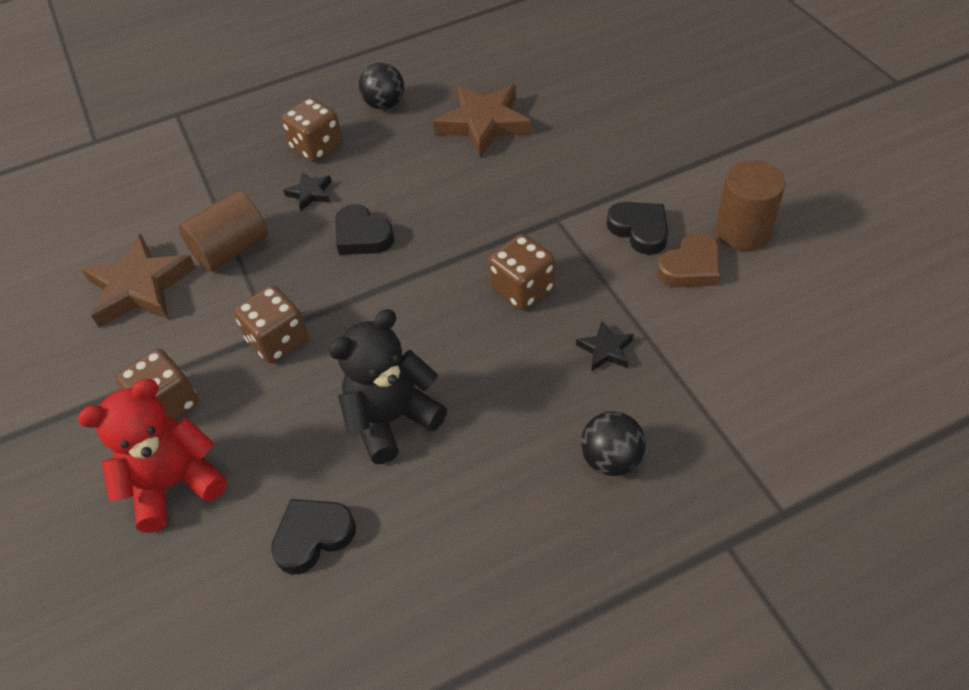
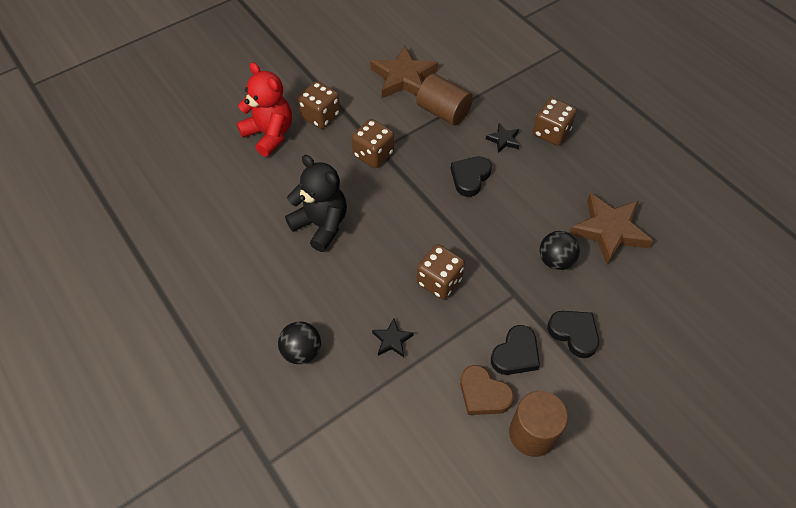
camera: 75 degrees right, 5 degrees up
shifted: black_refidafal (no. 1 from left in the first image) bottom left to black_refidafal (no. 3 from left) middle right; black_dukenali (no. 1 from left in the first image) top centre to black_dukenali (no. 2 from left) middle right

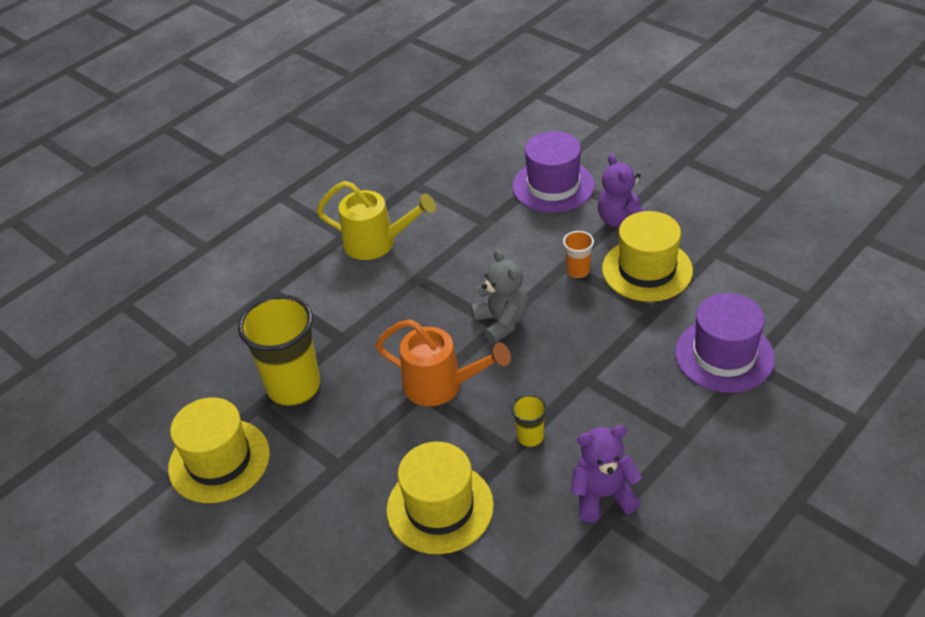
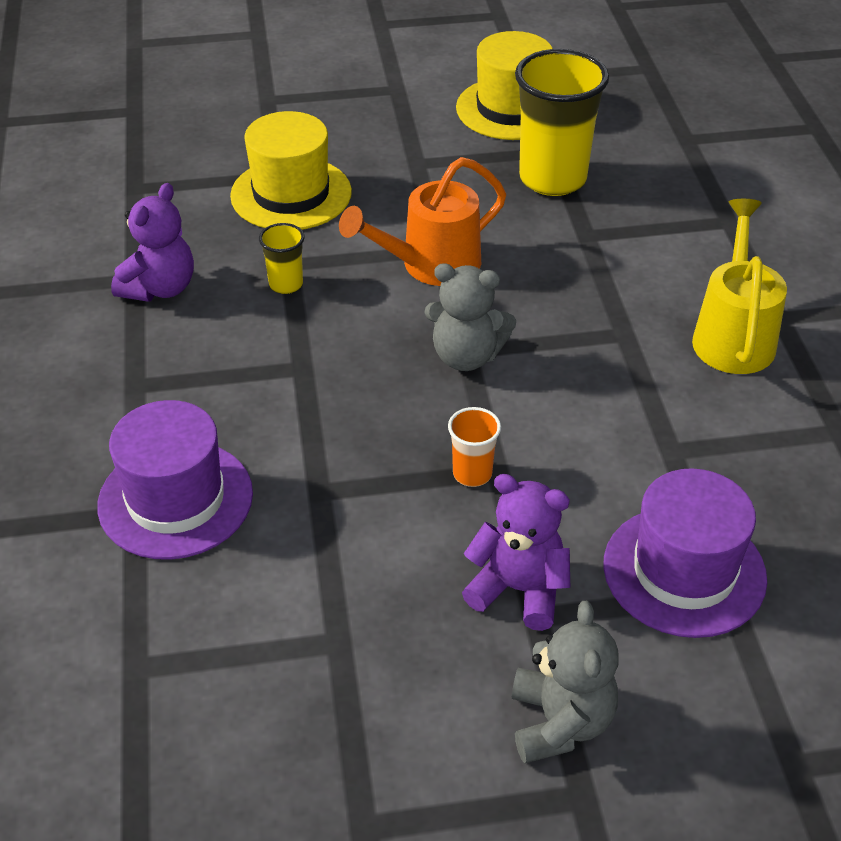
camera: 125 degrees right, 0 degrees up
gone: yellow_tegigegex (no. 3 from left) middle right
new: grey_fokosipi (no. 2 from left) bottom right
rotated: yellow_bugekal centre = middle right 135 degrees clockwise

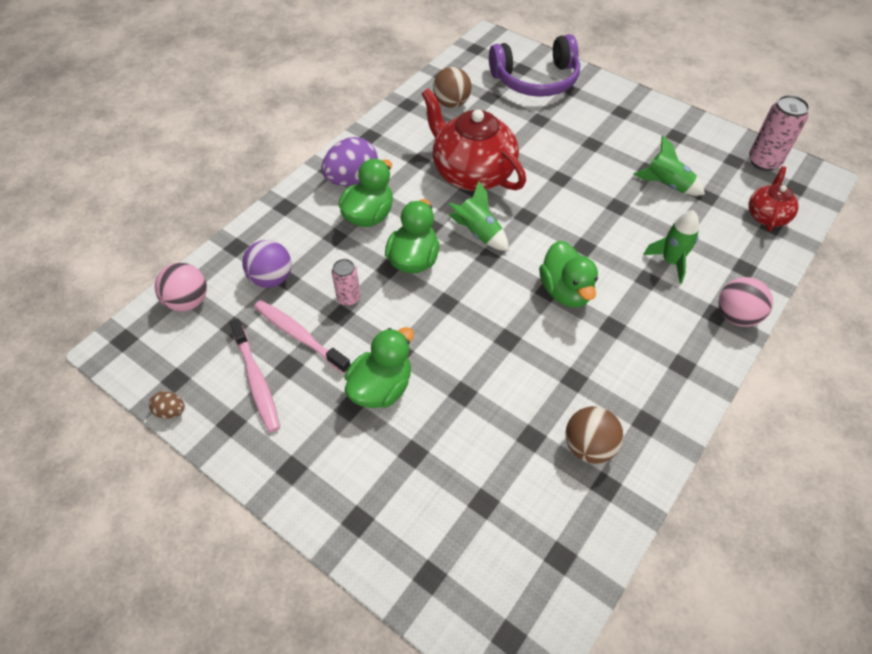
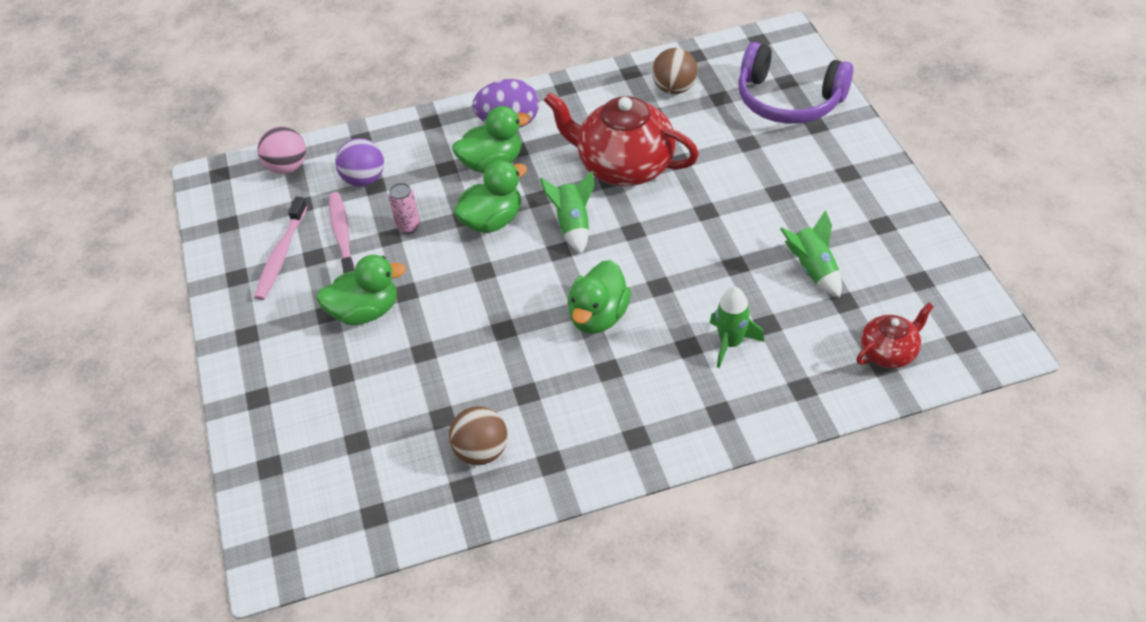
camera: 40 degrees right, 5 degrees down
gone: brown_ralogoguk middle left; pink_dukenali (no. 2 from left) middle right; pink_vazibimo (no. 2 from left) top right
rotated: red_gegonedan (no. 1 from left) top centre = top centre 60 degrees counterclockwise

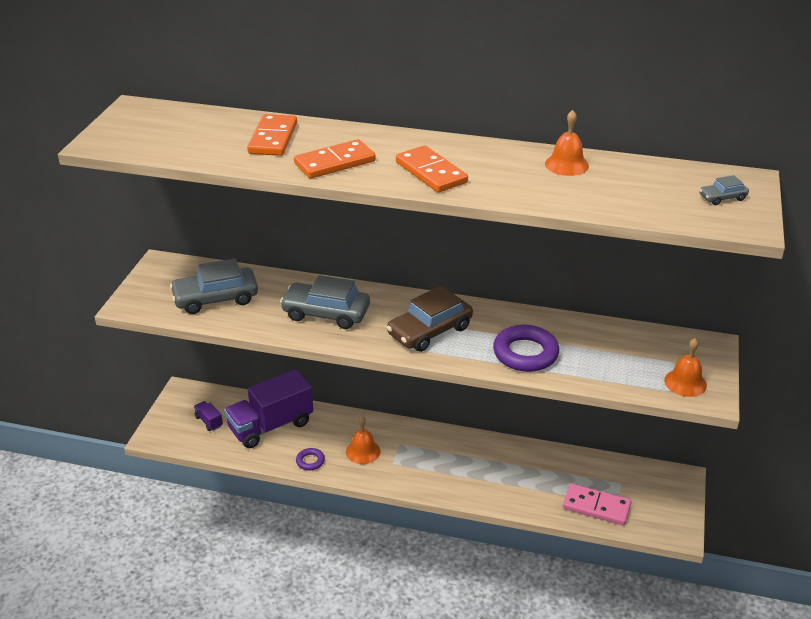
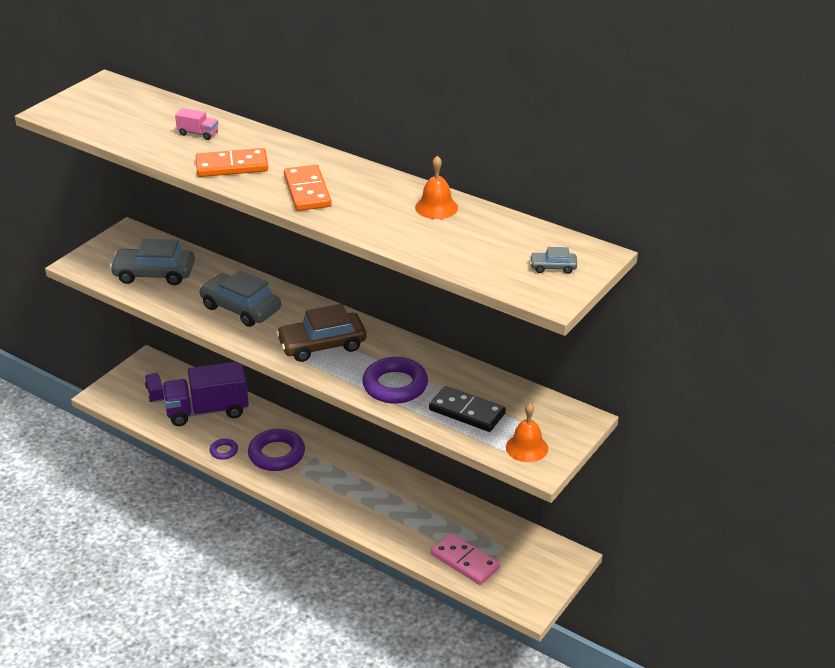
camera: 20 degrees right, 0 degrees up
new: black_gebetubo centre
swapped: orange_gebetubo (no. 1 from left) top centre to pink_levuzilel top left; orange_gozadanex (no. 1 from left) bottom centre to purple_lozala (no. 2 from left) bottom left

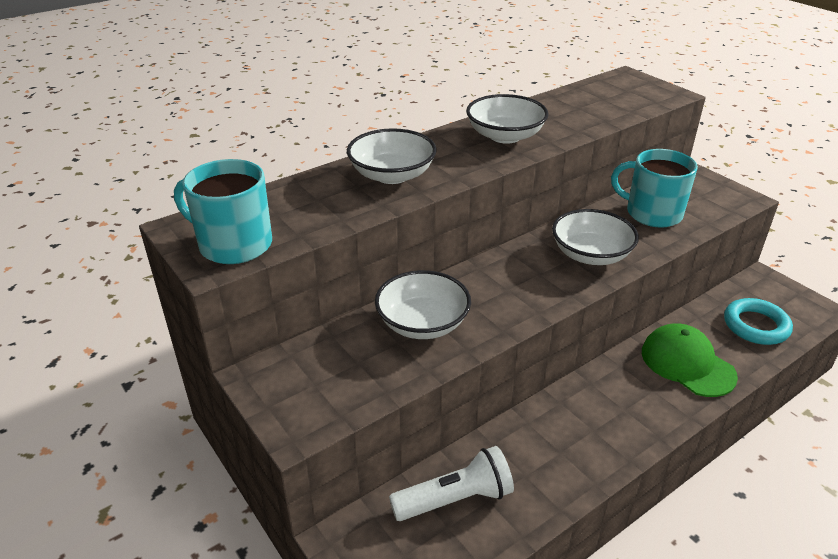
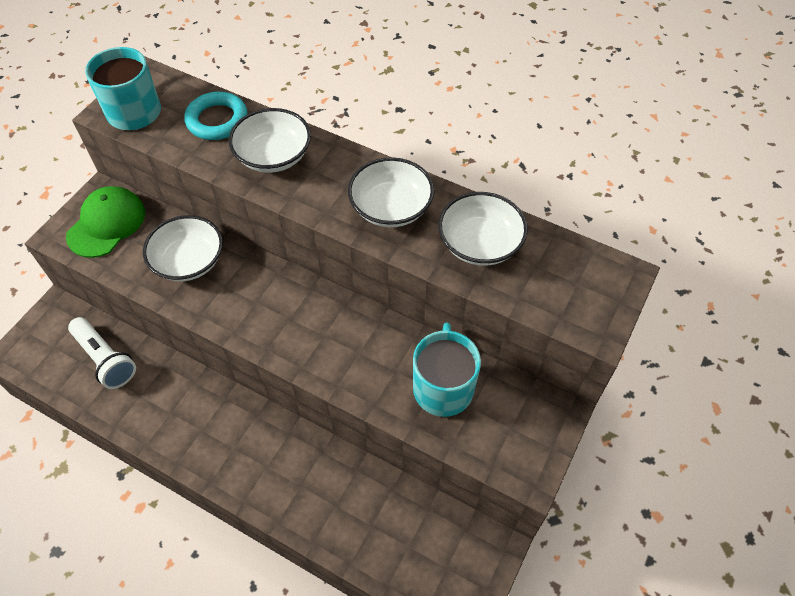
camera: 65 degrees right, 20 degrees up
shifted: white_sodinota (no. 4 from left) middle right to centre; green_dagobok middle right to middle left; turquoise_lozala middle right to top left

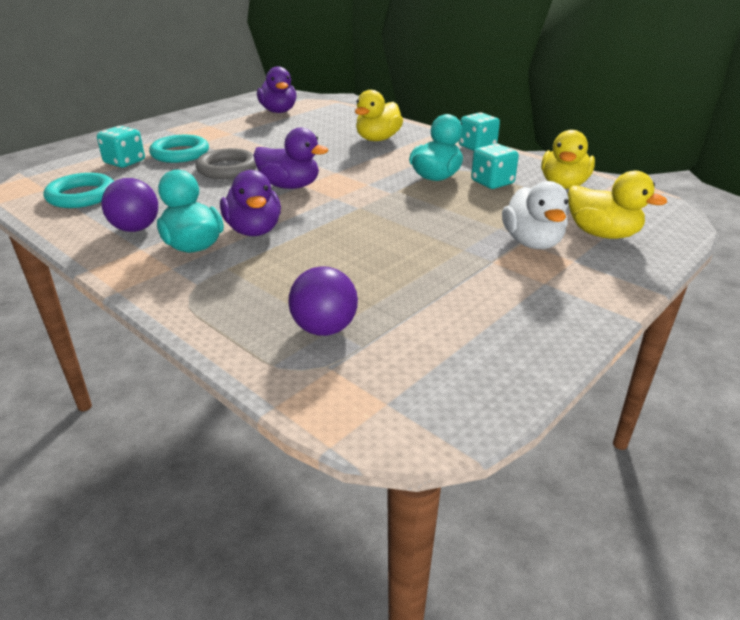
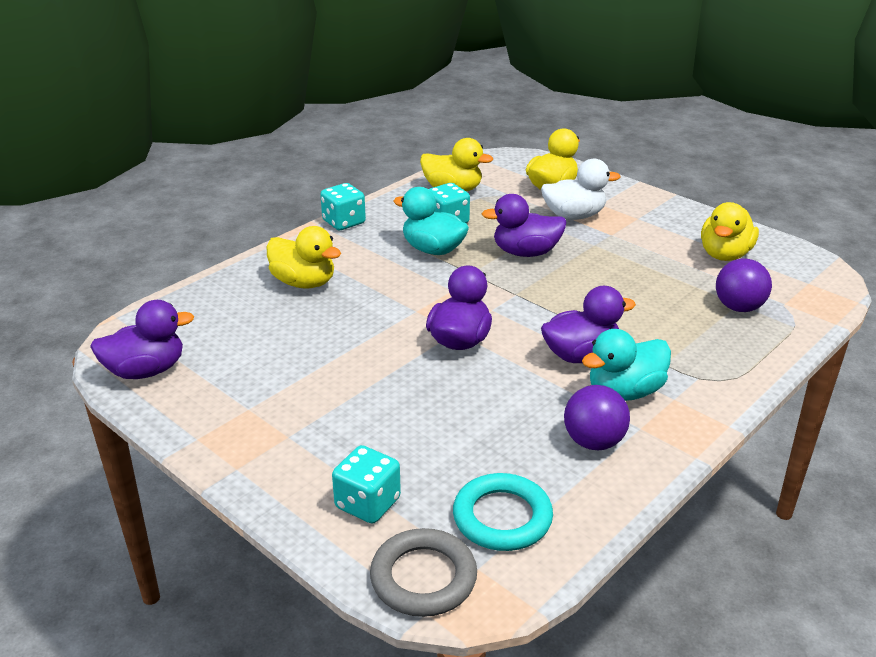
camera: 90 degrees left, 0 degrees up
gone: turquoise_lozala (no. 2 from left) top left
new: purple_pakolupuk (no. 3 from left) centre; yellow_pakolupuk (no. 4 from left) middle right
shifted: grey_lozala top left to bottom centre

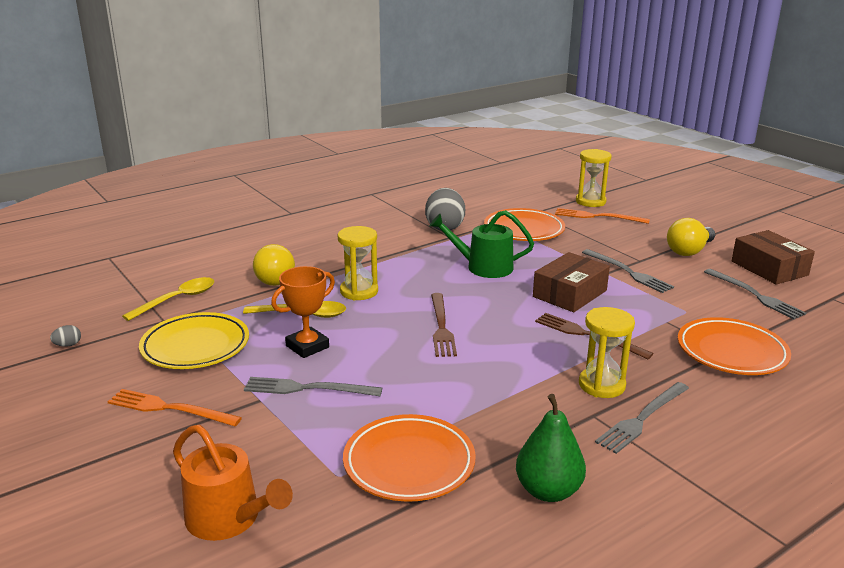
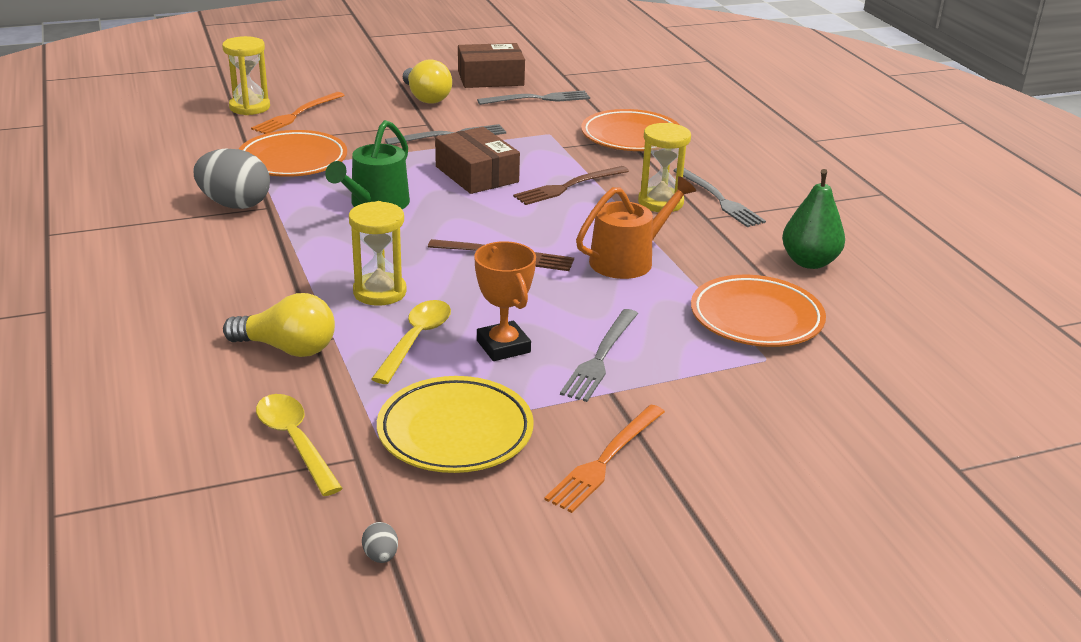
camera: 75 degrees left, 5 degrees up
shifted: orange_bugekal bottom left to centre

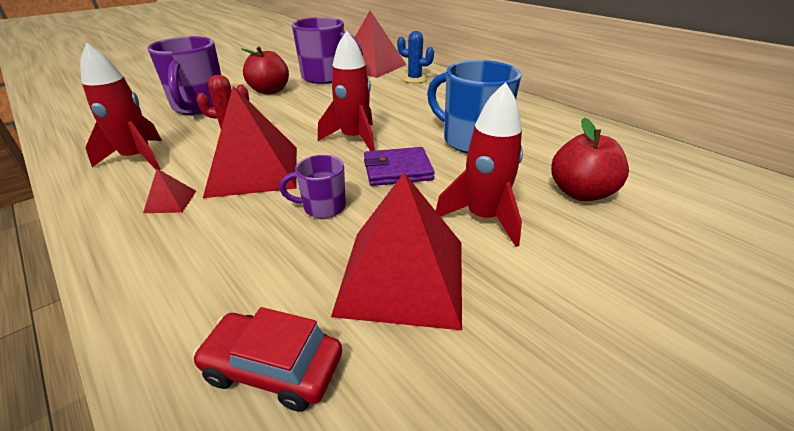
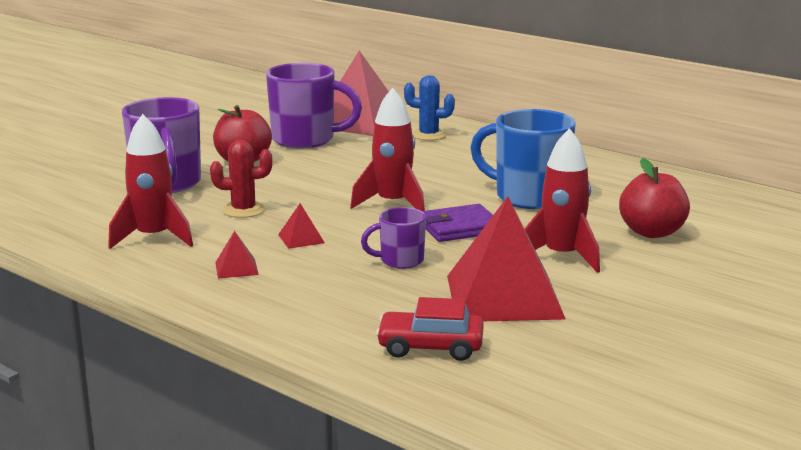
camera: 10 degrees left, 15 degrees down
scaled: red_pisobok (no. 2 from left) top left = centre x0.40

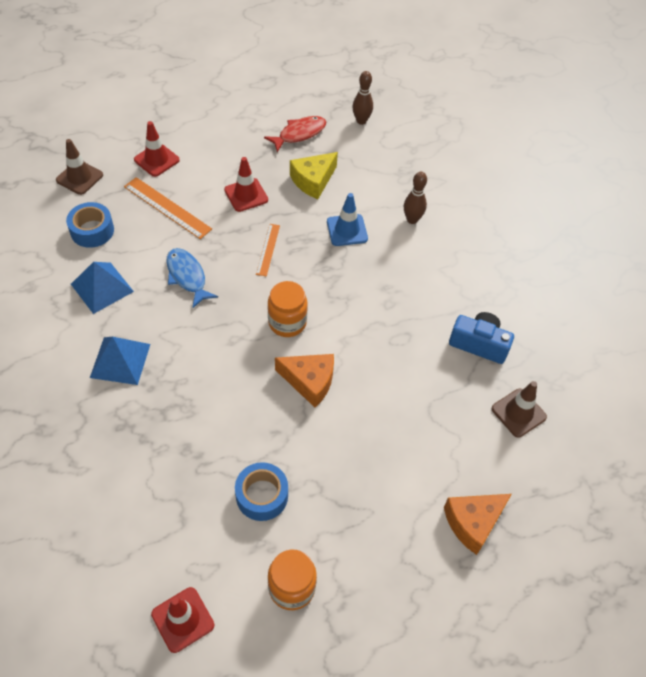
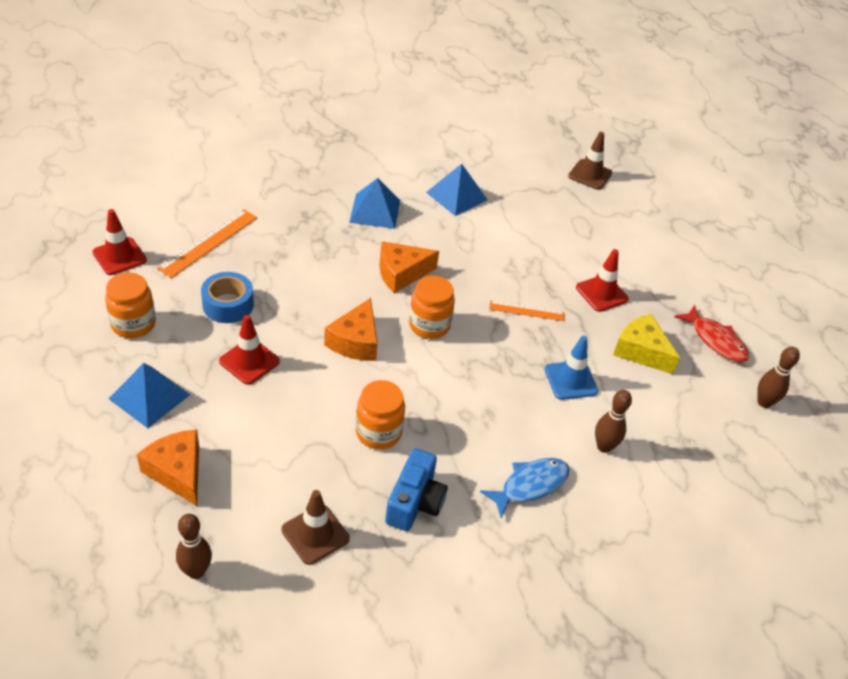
camera: 85 degrees right, 10 degrees down
gone: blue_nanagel (no. 1 from left) top left
new: blue_pisobok (no. 1 from left) middle left; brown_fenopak (no. 1 from left) bottom left; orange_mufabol (no. 2 from left) centre; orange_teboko (no. 3 from left) centre
shifted: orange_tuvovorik (no. 1 from left) top left to middle left; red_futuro (no. 1 from left in the first image) top left to red_futuro (no. 2 from left) middle left; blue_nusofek middle left to bottom centre

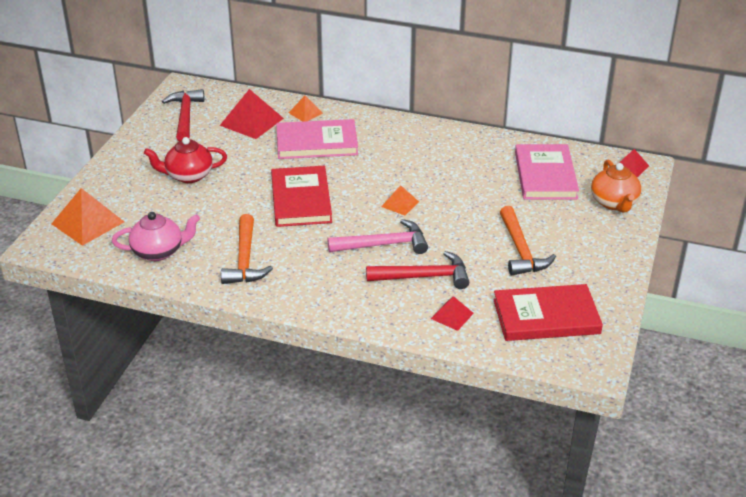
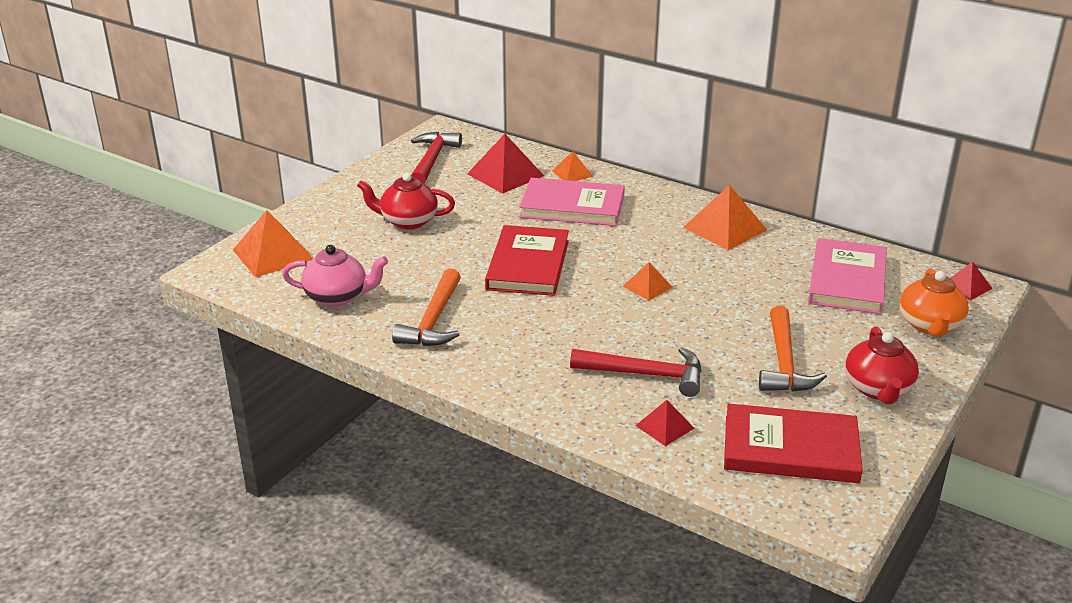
camera: 15 degrees right, 5 degrees down
gone: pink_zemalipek centre
new: orange_pisobok (no. 4 from left) middle right; red_gegonedan (no. 2 from left) middle right

